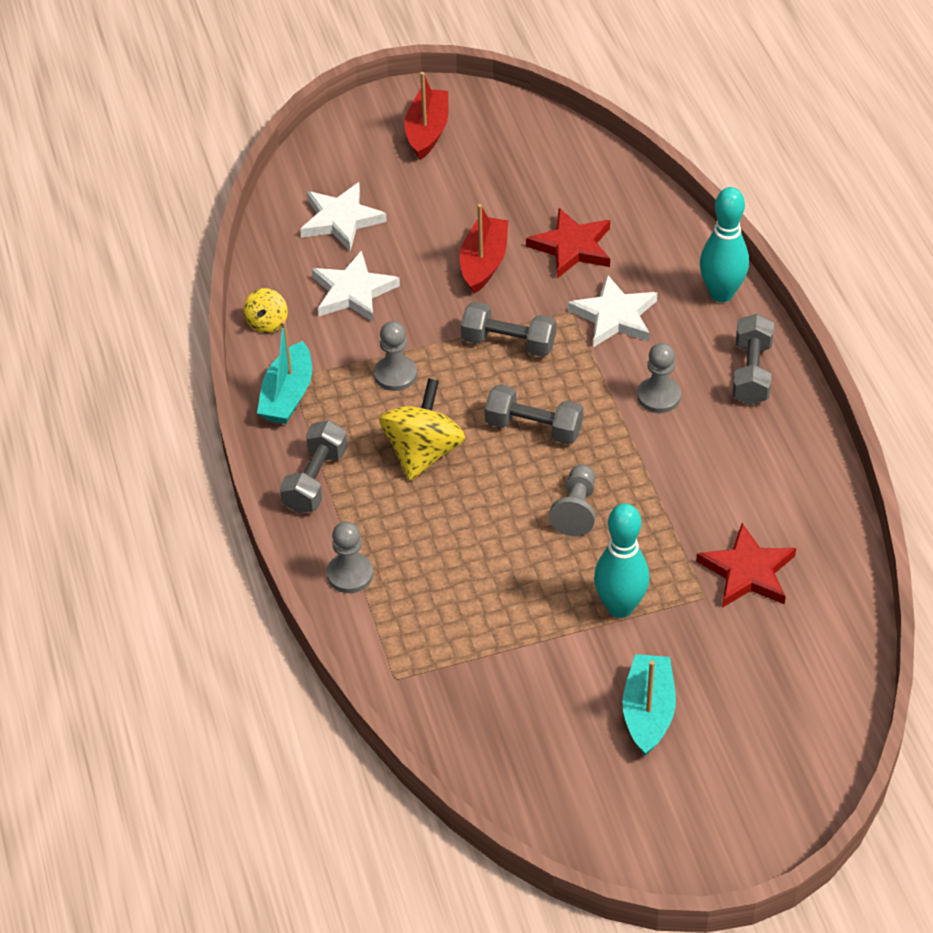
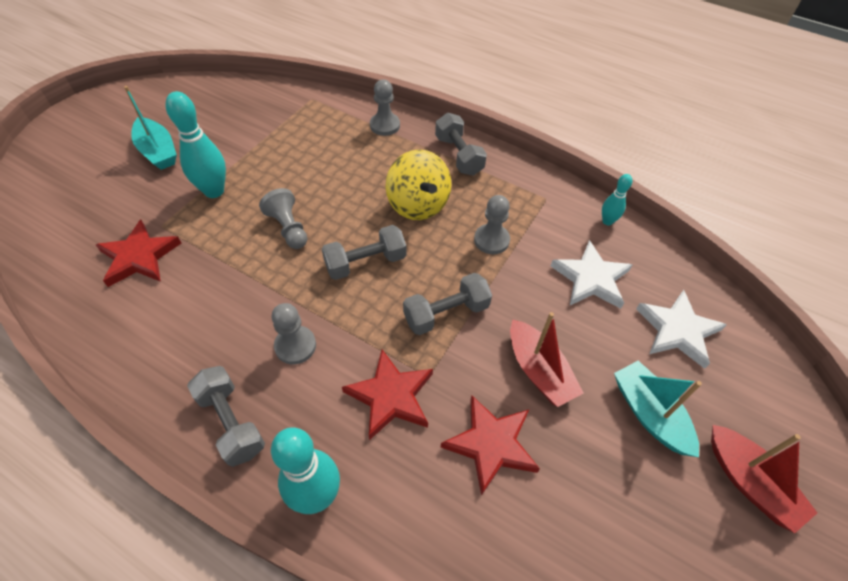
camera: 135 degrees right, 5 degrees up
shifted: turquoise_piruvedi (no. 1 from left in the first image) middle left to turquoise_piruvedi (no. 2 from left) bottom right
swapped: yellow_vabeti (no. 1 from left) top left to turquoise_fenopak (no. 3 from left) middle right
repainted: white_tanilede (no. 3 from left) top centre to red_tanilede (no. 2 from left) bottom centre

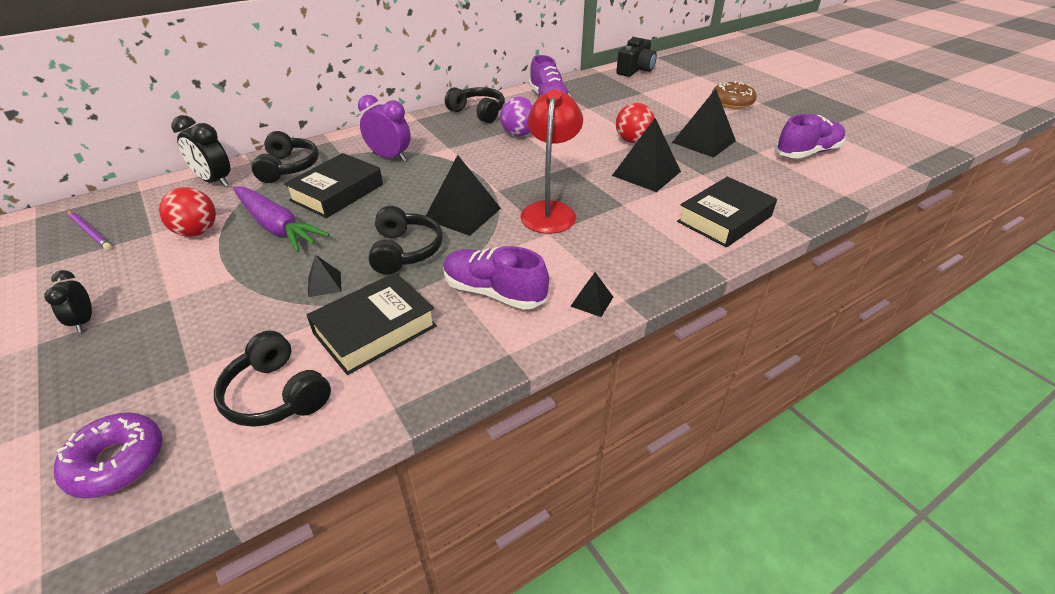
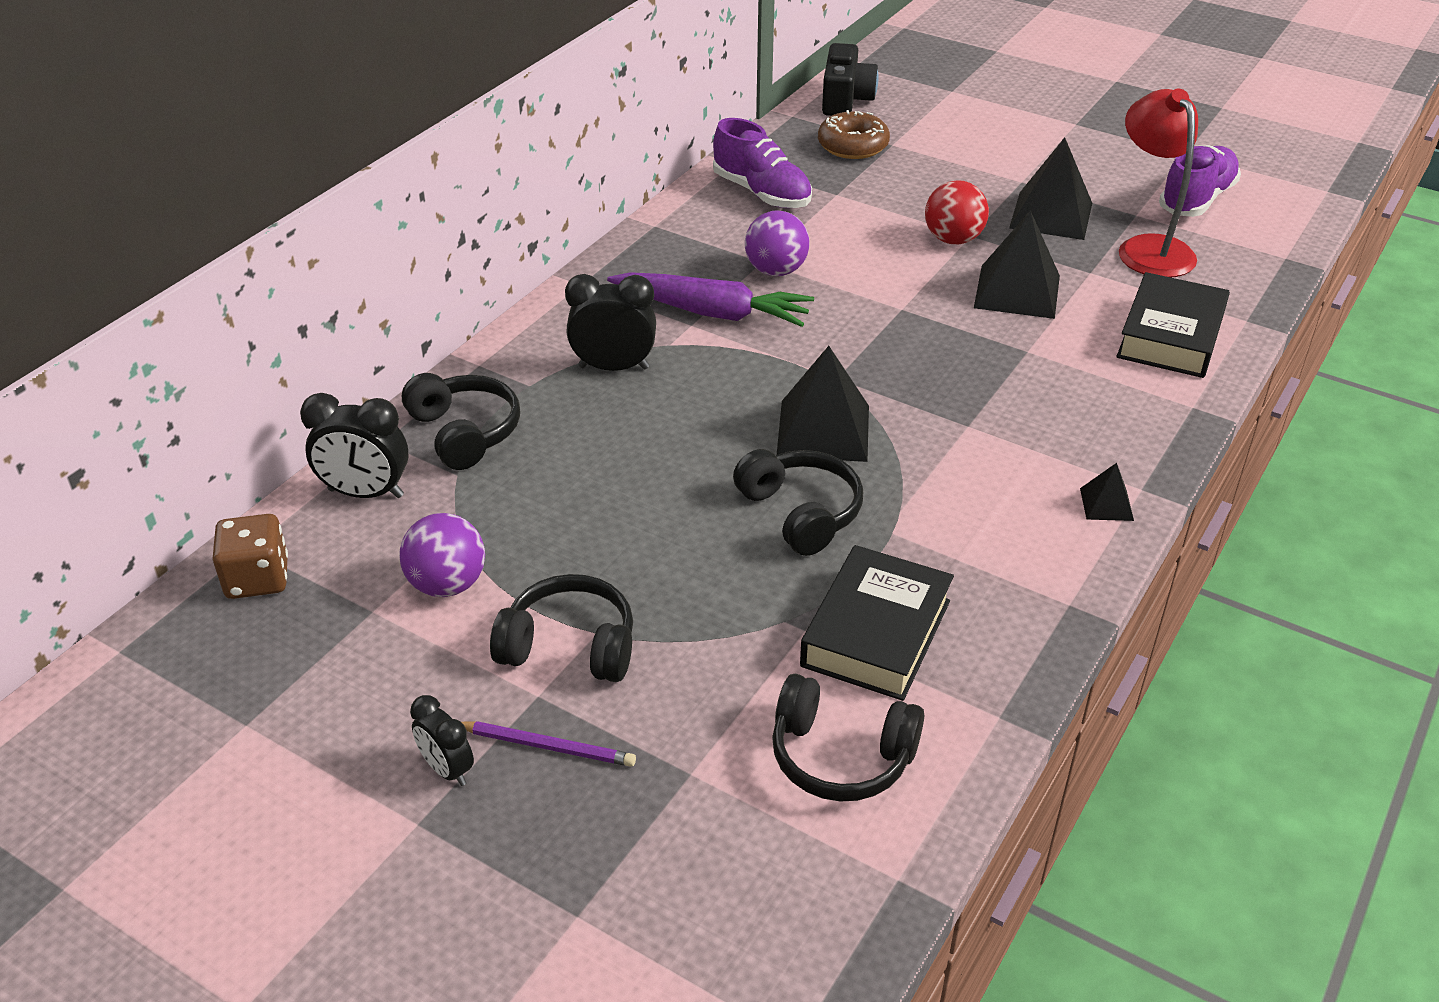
camera: 25 degrees left, 0 degrees up
gone: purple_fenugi bottom left; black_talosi (no. 1 from left) top left; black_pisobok (no. 1 from left) middle left; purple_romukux (no. 1 from left) centre
new: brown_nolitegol middle left
shifted: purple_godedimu middle left to bottom centre; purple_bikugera middle left to top centre; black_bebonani (no. 4 from left in the first image) top centre to black_bebonani (no. 2 from left) centre; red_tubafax top centre to top right; brown_fenugi top right to top centre
repainted: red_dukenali (no. 1 from left) middle left to purple_dukenali (no. 1 from left) middle left; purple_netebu top centre to black_netebu (no. 3 from left) top centre

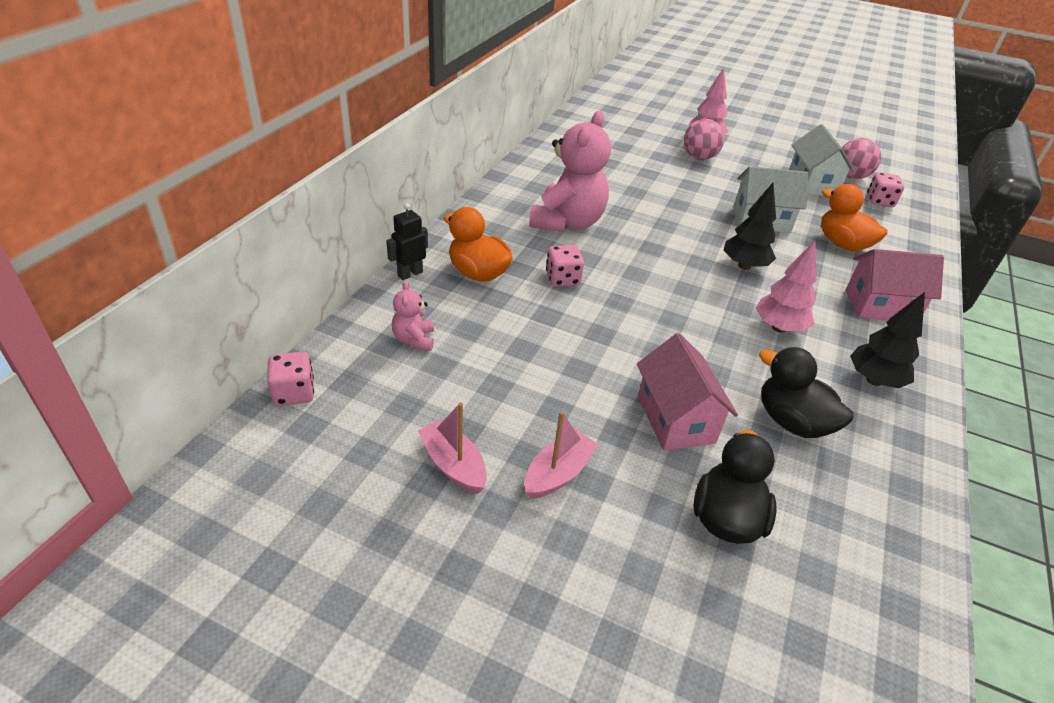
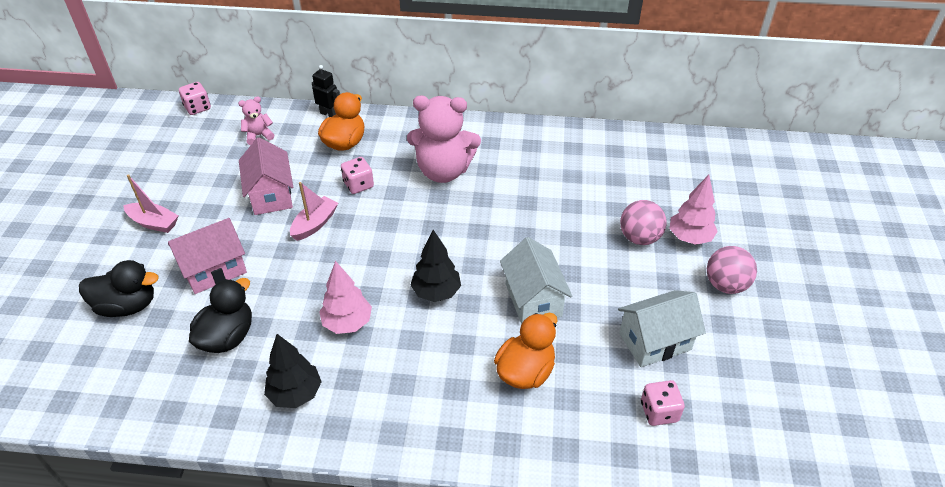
camera: 75 degrees right, 5 degrees up
shifted: pink_piruvedi (no. 1 from left in the first image) centre to pink_piruvedi (no. 2 from left) middle left; pink_dukenali (no. 2 from left) top right to middle right; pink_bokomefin (no. 2 from left) middle right to middle left

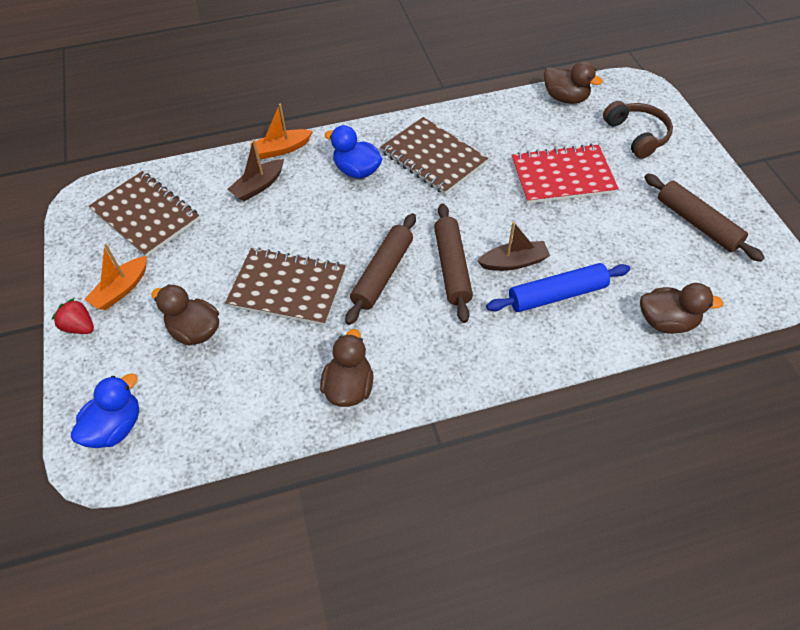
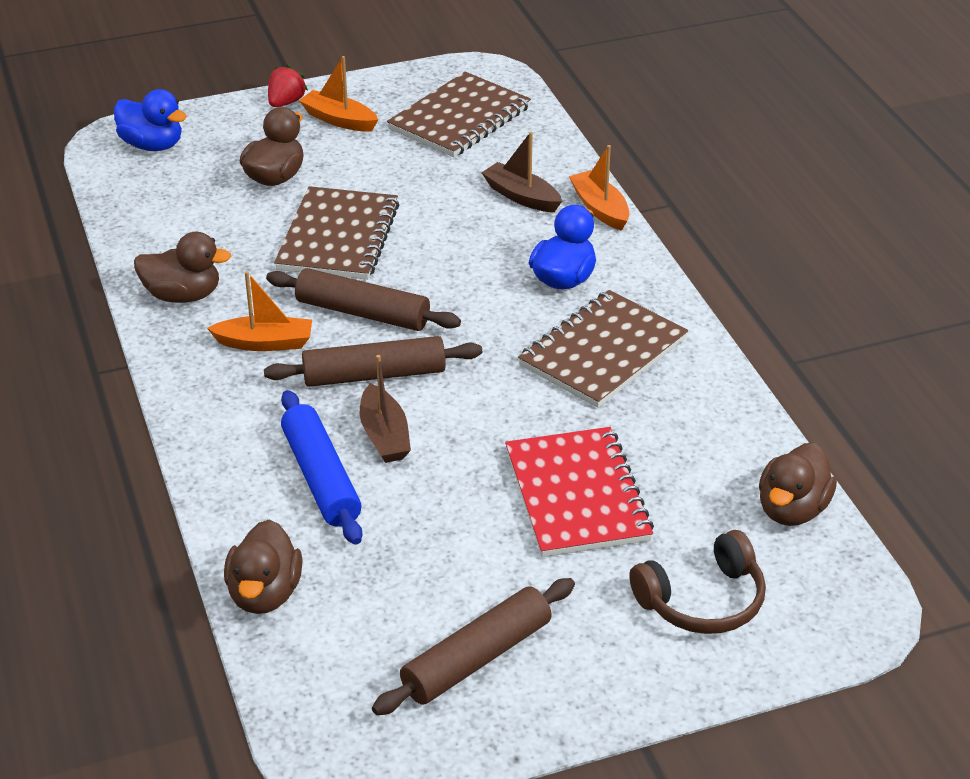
camera: 85 degrees right, 15 degrees down
new: orange_piruvedi (no. 1 from left) middle left

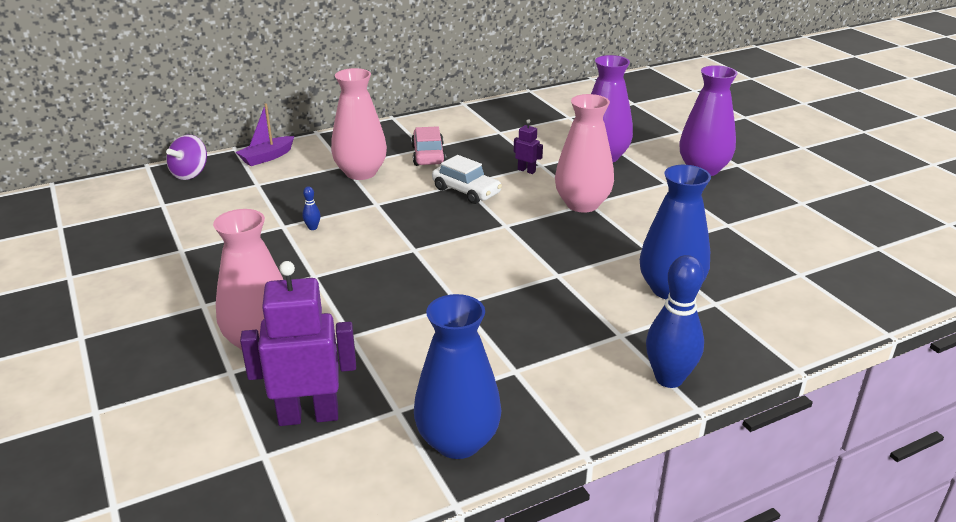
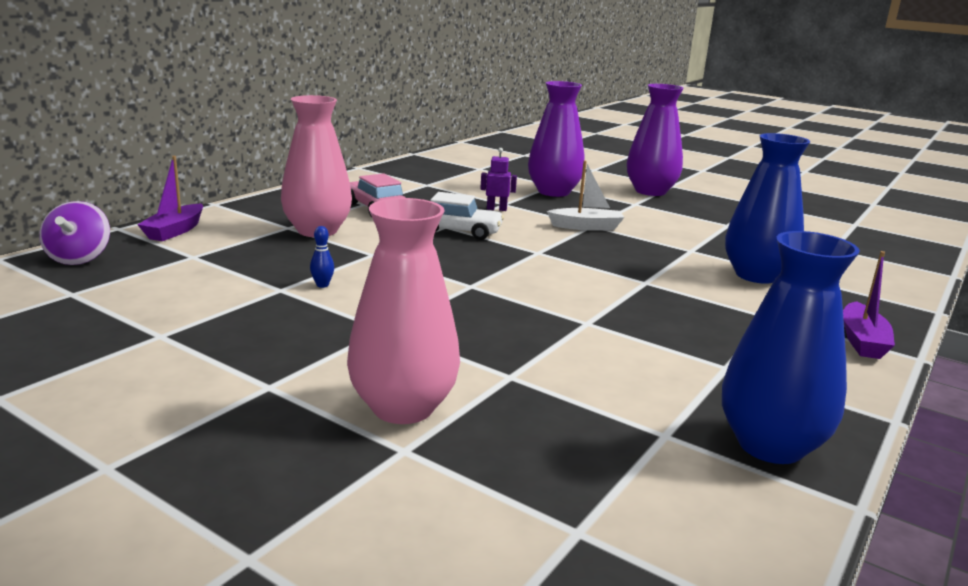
camera: 30 degrees left, 10 degrees down
gone: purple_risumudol (no. 1 from left) middle left
swapped: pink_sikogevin (no. 3 from left) top centre to white_piruvedi top centre; blue_fenopak (no. 2 from left) middle right to purple_piruvedi (no. 2 from left) middle right

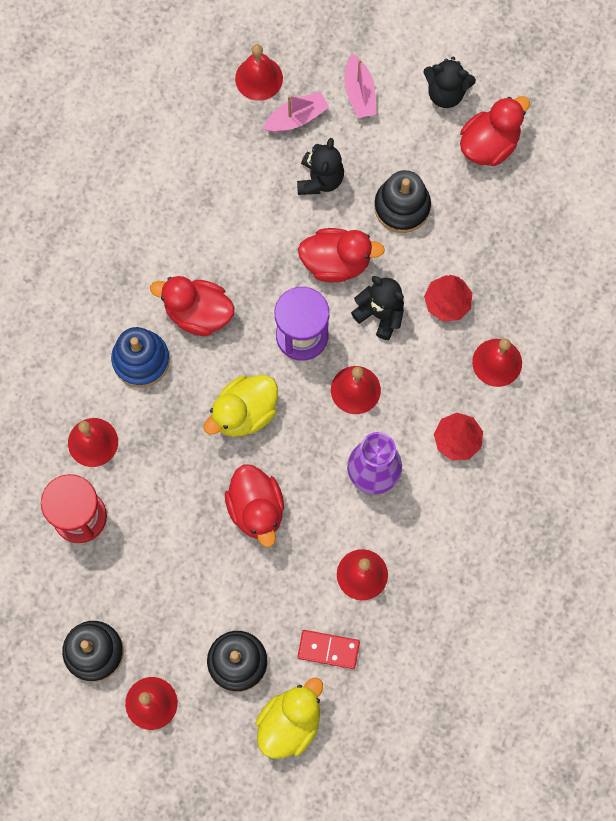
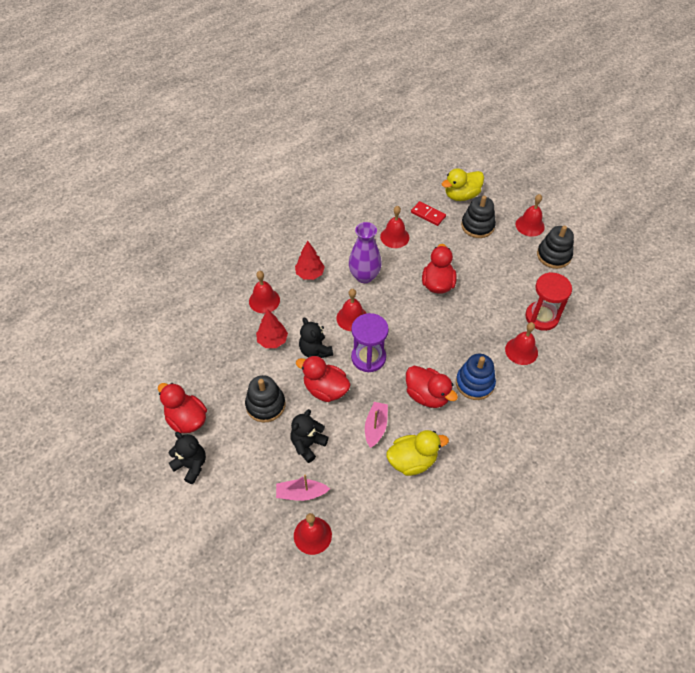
camera: 155 degrees left, 20 degrees down
shifted: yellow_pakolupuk (no. 1 from left) centre to bottom centre; pink_piruvedi (no. 2 from left) top centre to centre
rotated: red_pakolupuk (no. 4 from left in the first image) top right = middle left 60 degrees clockwise

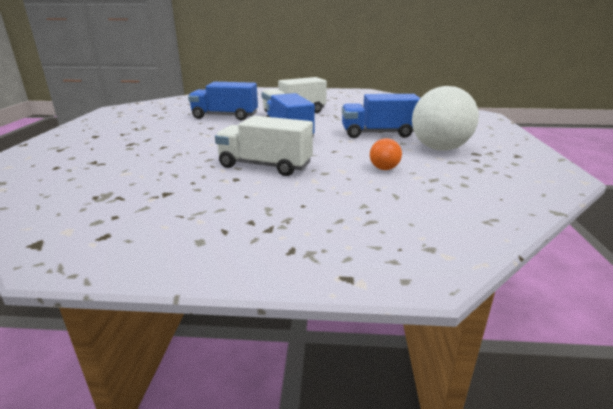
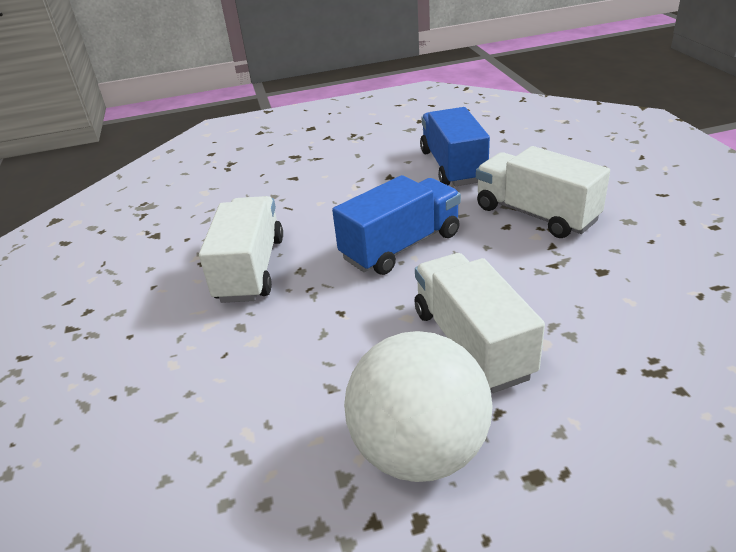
camera: 75 degrees right, 10 degrees up
gone: orange_dukenali centre
repainted: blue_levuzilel (no. 3 from left) top centre to white_levuzilel (no. 2 from left) centre

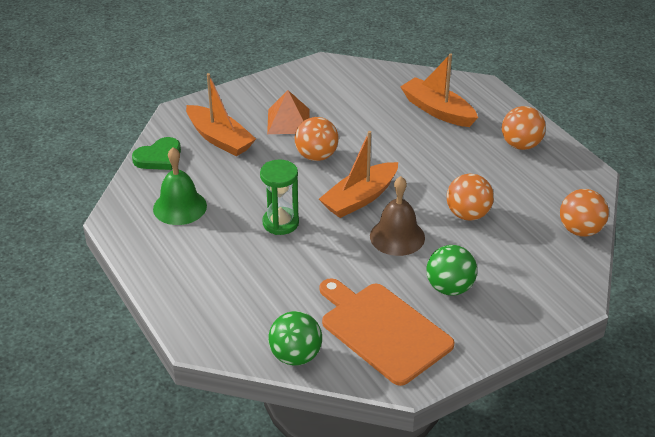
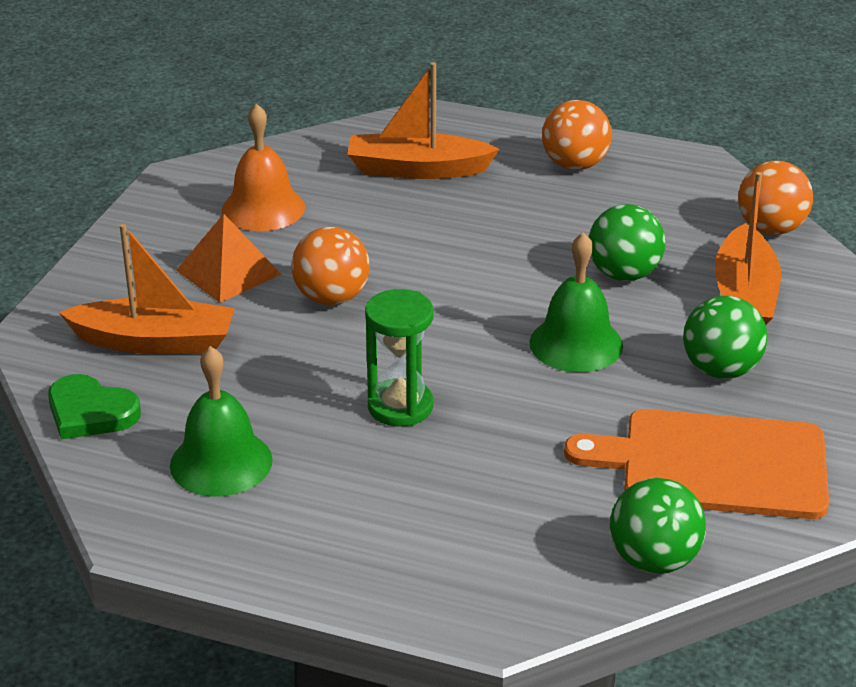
camera: 40 degrees left, 5 degrees down
new: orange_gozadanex top left
shifted: orange_piruvedi (no. 2 from left in the first image) centre to orange_piruvedi (no. 3 from left) middle right
repainted: brown_gozadanex centre to green_gozadanex (no. 2 from left) middle right; orange_dukenali (no. 2 from left) middle right to green_dukenali (no. 1 from left) middle right
rotated: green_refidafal middle left = middle left 105 degrees clockwise

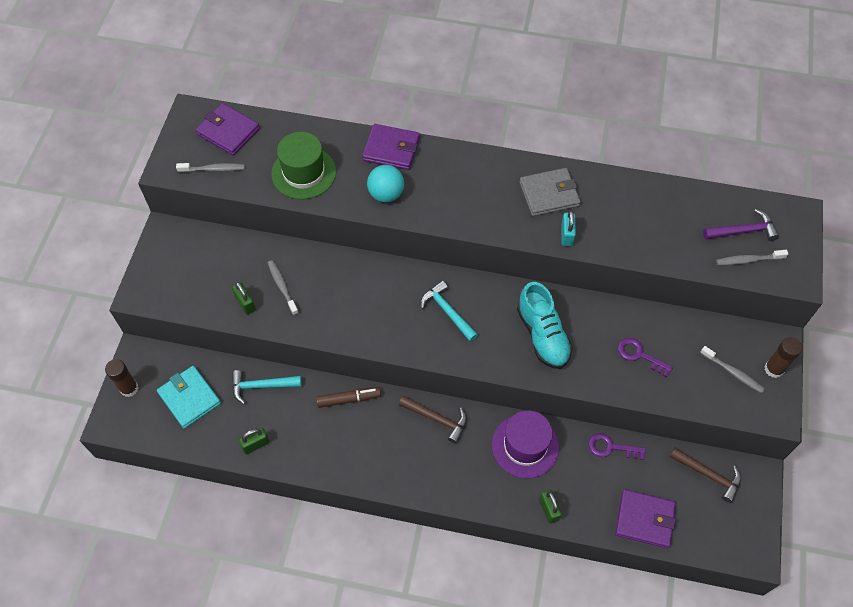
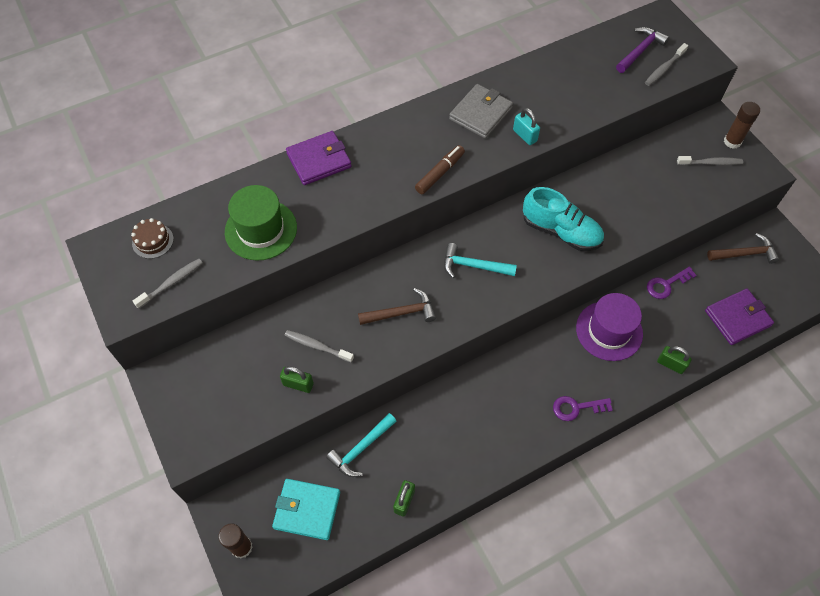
camera: 40 degrees left, 0 degrees up
gone: turquoise_dukenali top centre
shifted: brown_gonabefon centre to top centre; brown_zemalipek (no. 1 from left) bottom centre to centre; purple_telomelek (no. 2 from left in the first image) middle right to purple_telomelek (no. 1 from left) bottom right
swapped: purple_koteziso (no. 1 from left) top left to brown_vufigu middle left

